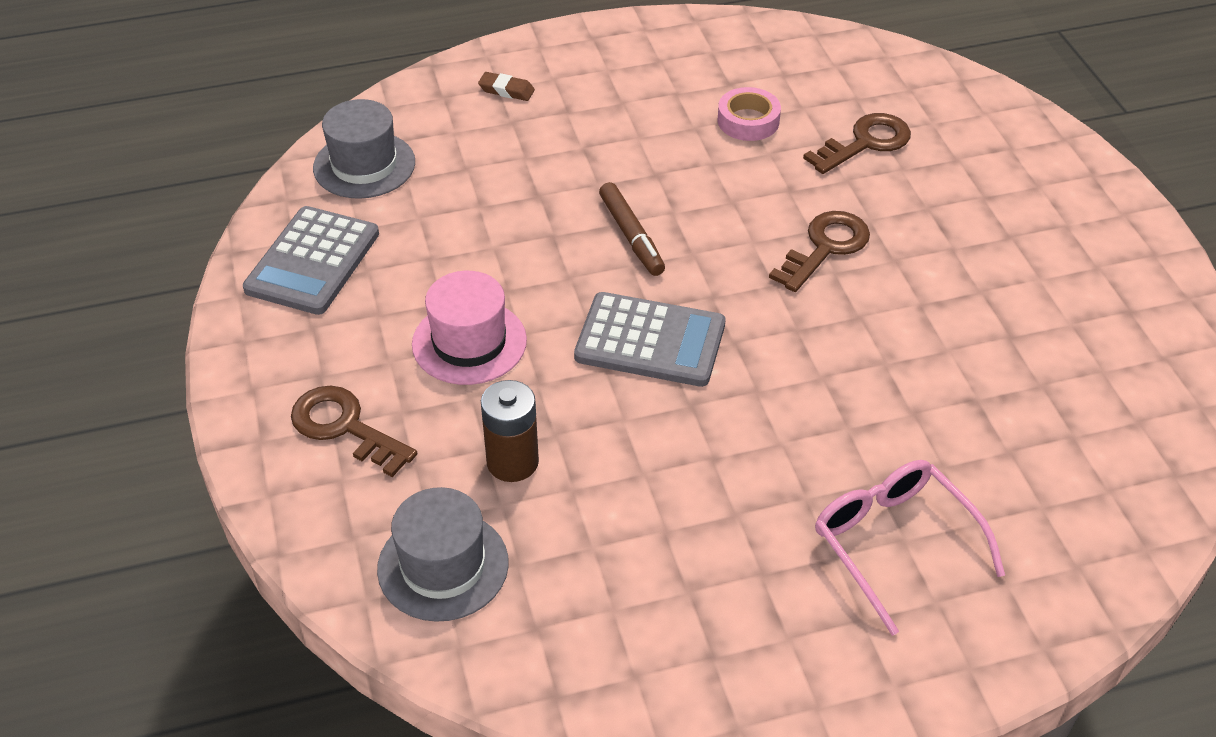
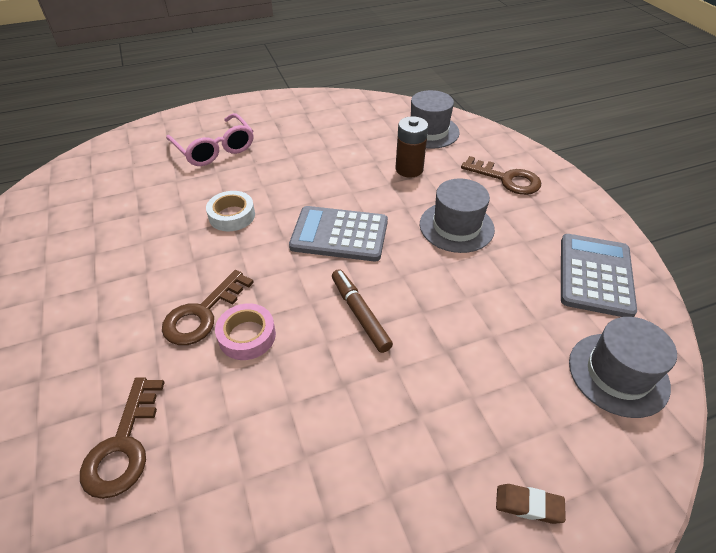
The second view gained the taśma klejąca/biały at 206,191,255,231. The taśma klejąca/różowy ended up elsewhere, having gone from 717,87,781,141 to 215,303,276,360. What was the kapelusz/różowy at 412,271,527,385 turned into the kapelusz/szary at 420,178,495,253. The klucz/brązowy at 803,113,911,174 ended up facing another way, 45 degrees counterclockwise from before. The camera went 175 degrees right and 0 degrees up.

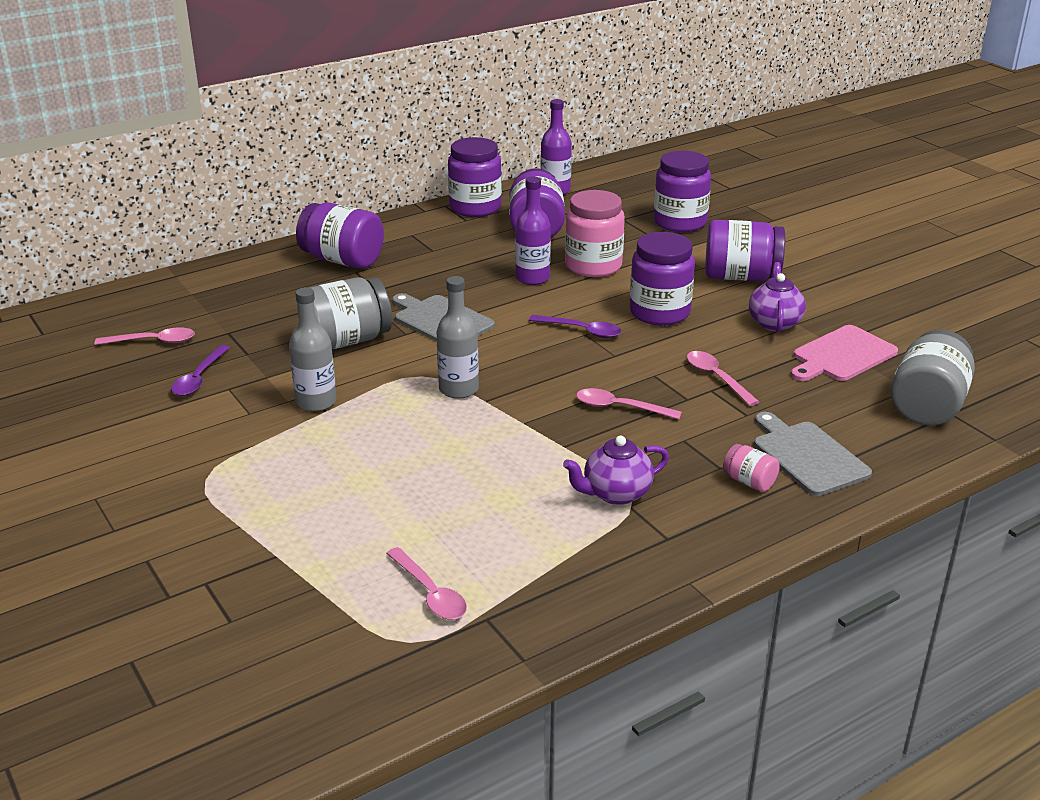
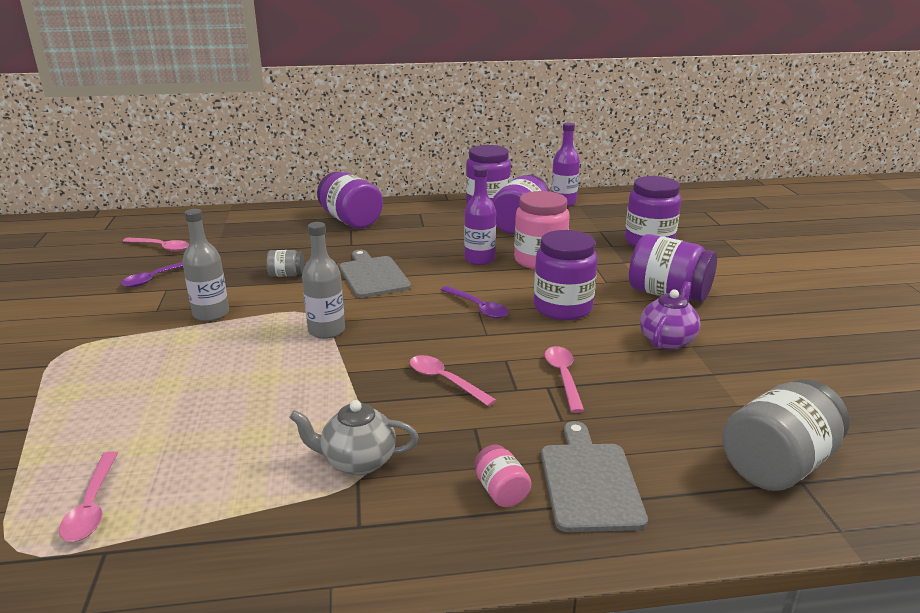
The second view lost the deska do krojenia/różowy at 791,325,898,381. What was the imbryk/fioletowy at 563,436,669,505 turned into the imbryk/szary at 289,400,419,475. The size of the słoik/szary at 297,277,392,349 changed by a factor of 0.48. The camera went 25 degrees right and 5 degrees down.

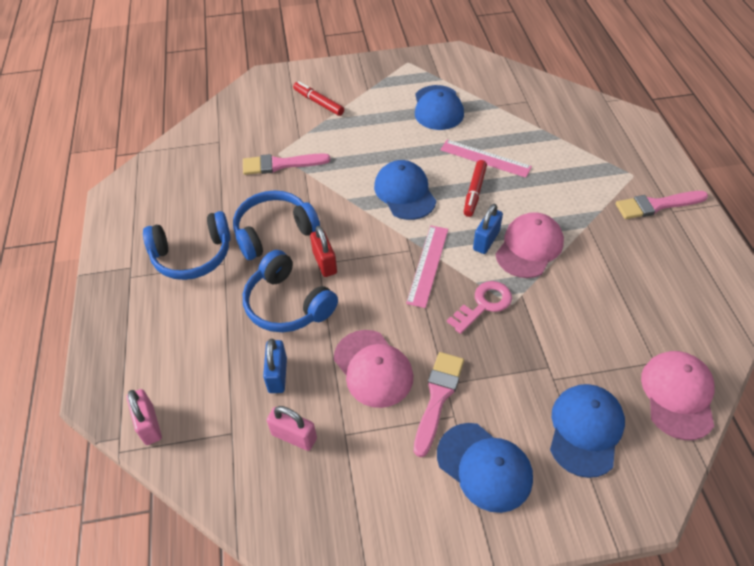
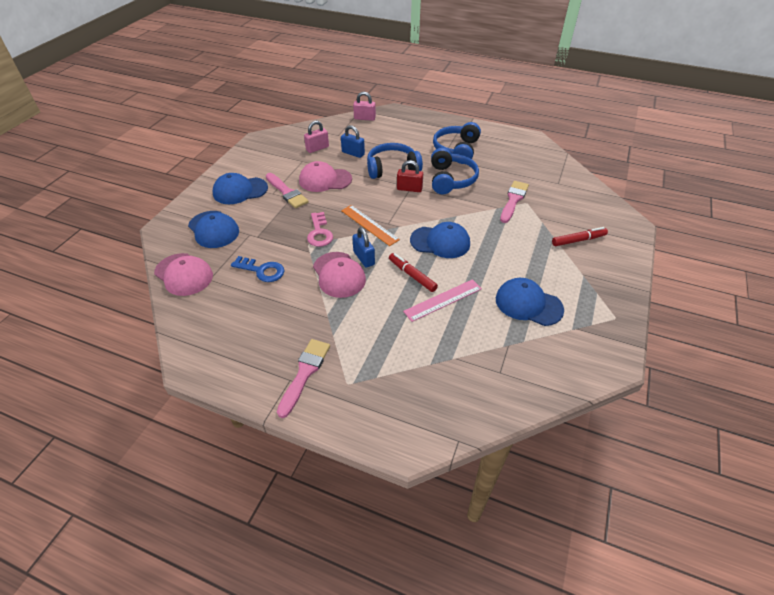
The second view gained the klucz/niebieski at 231,256,284,282. What was the linijka/różowy at 406,226,448,308 turned into the linijka/pomarańczowy at 341,205,400,246. The camera went 120 degrees right and 5 degrees down.

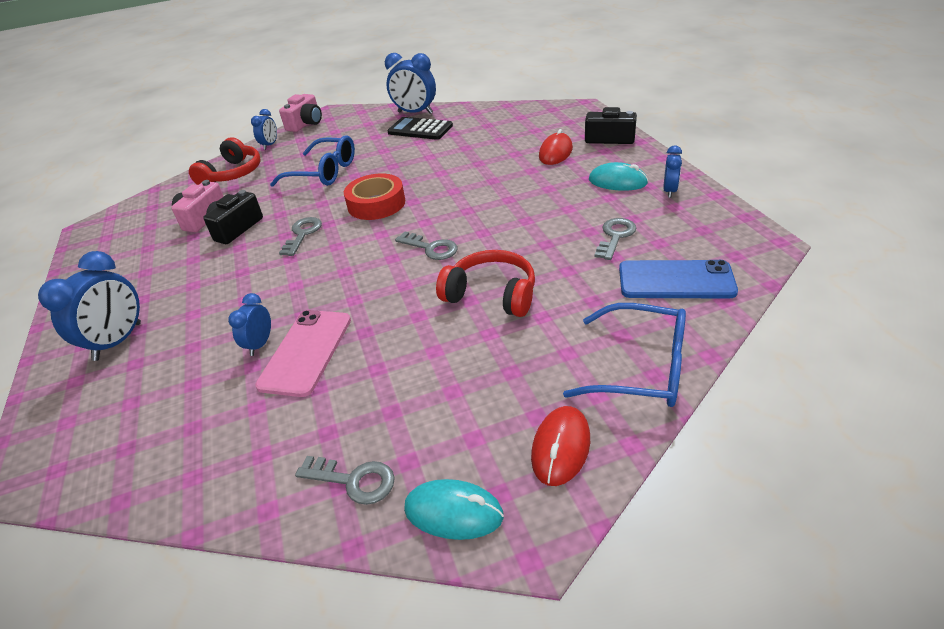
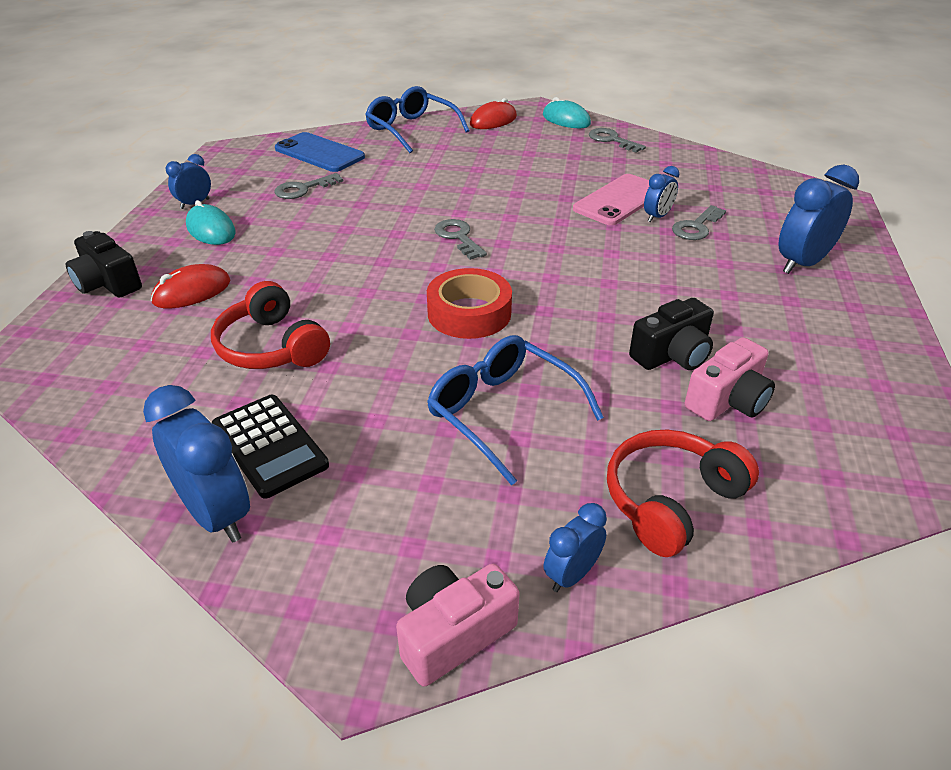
The klucz/szary ended up elsewhere, having gone from 279,217,322,256 to 672,205,726,240. The słuchawki/czerwony ended up elsewhere, having gone from 436,250,535,317 to 211,281,330,369. The camera went 155 degrees left and 0 degrees up.

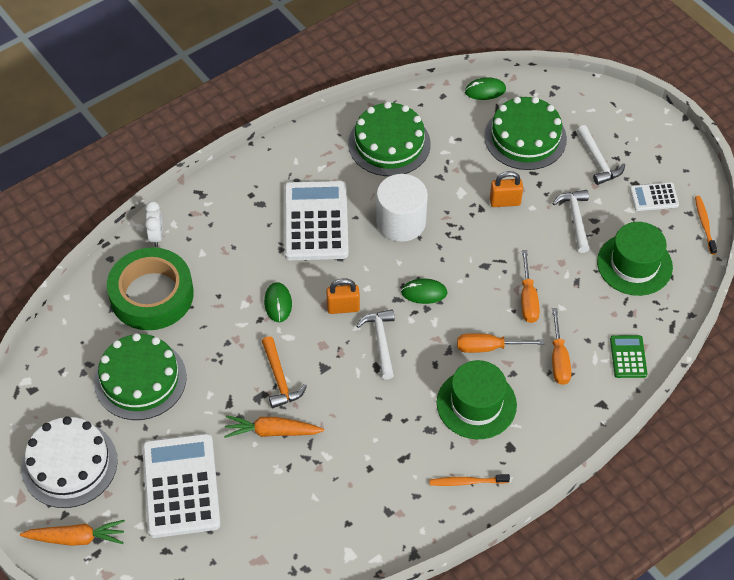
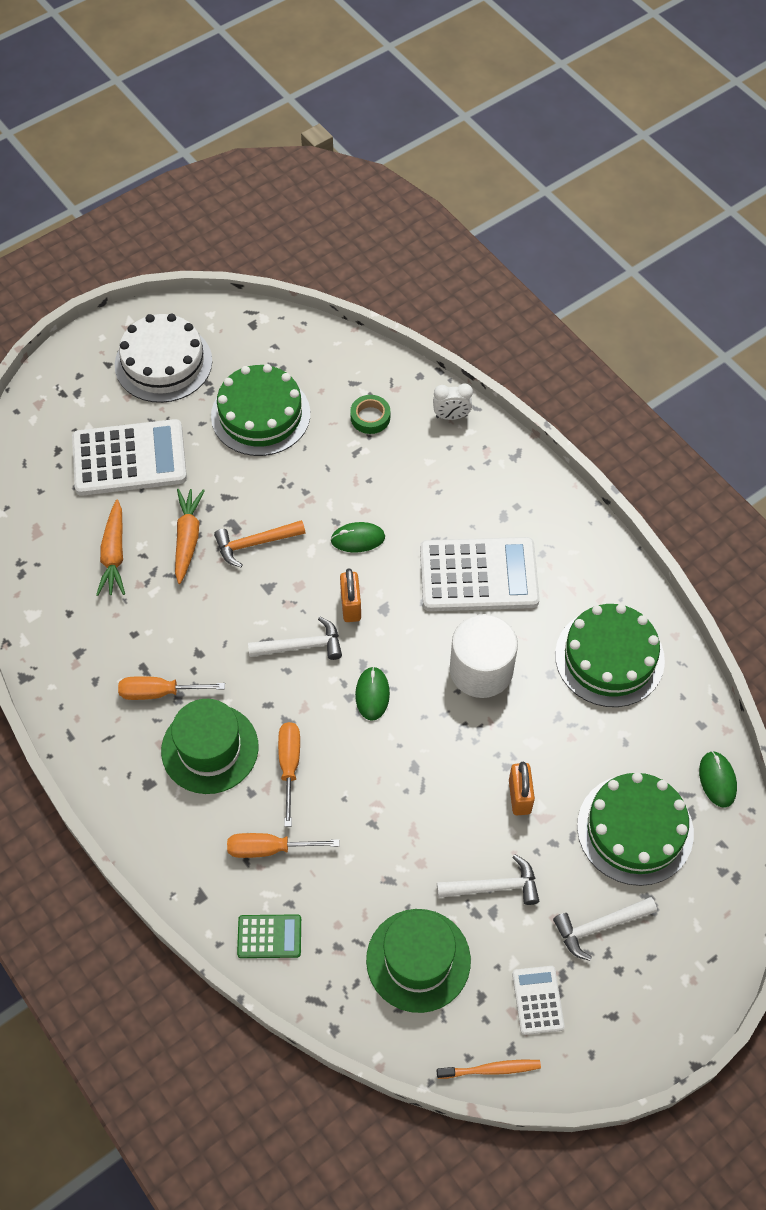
The second view lost the szczoteczka do zębów/pomarańczowy at 429,474,510,486. The marchewka/pomarańczowy ended up elsewhere, having gone from 20,520,125,546 to 96,500,125,596. The śrubokręt/pomarańczowy ended up elsewhere, having gone from 521,250,540,323 to 118,676,225,700. The size of the taśma klejąca/zielony at 107,247,194,330 changed by a factor of 0.43. The camera went 90 degrees right and 5 degrees up.

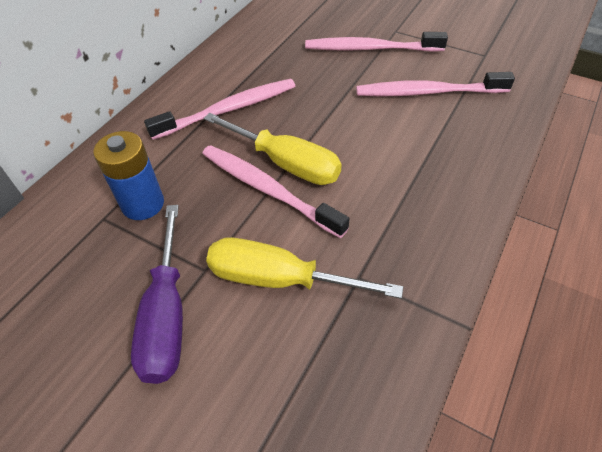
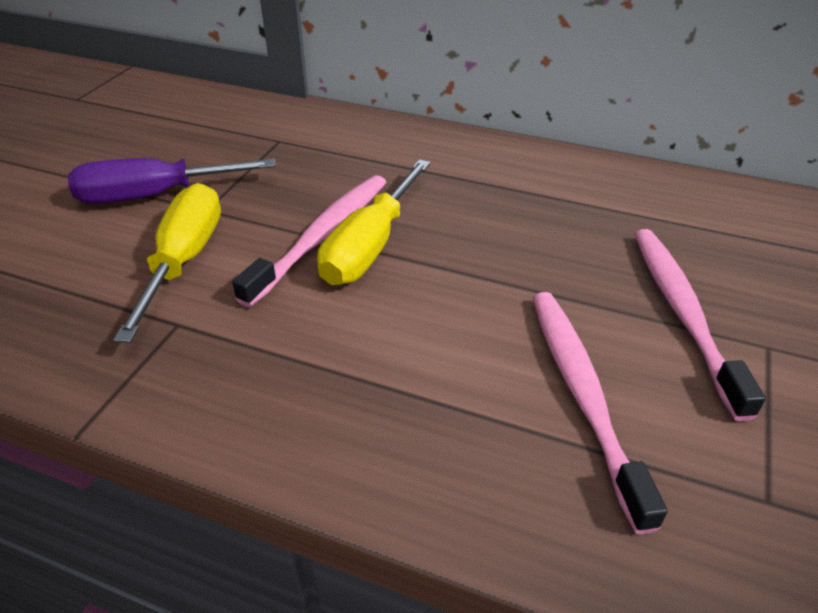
The second view lost the bateria/niebieski at 93,131,164,220. The second view lost the szczoteczka do zębów/różowy at 144,79,295,140. The camera went 80 degrees right and 10 degrees down.

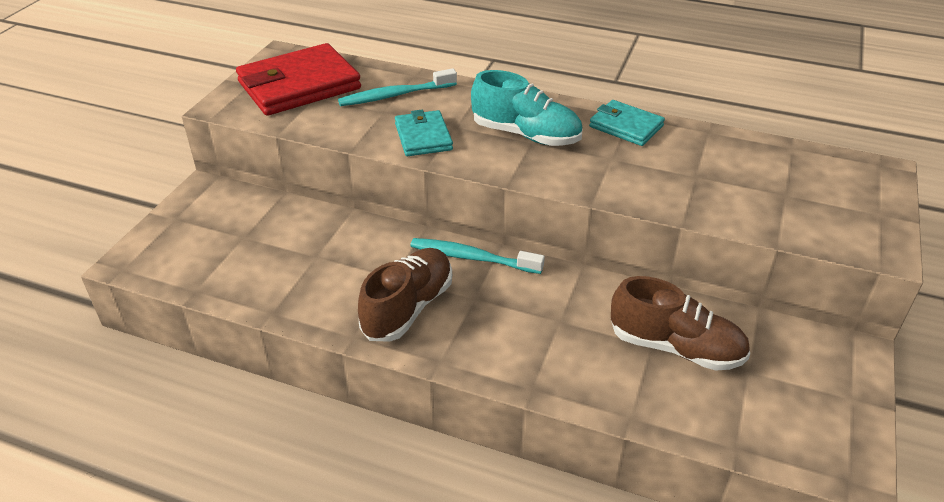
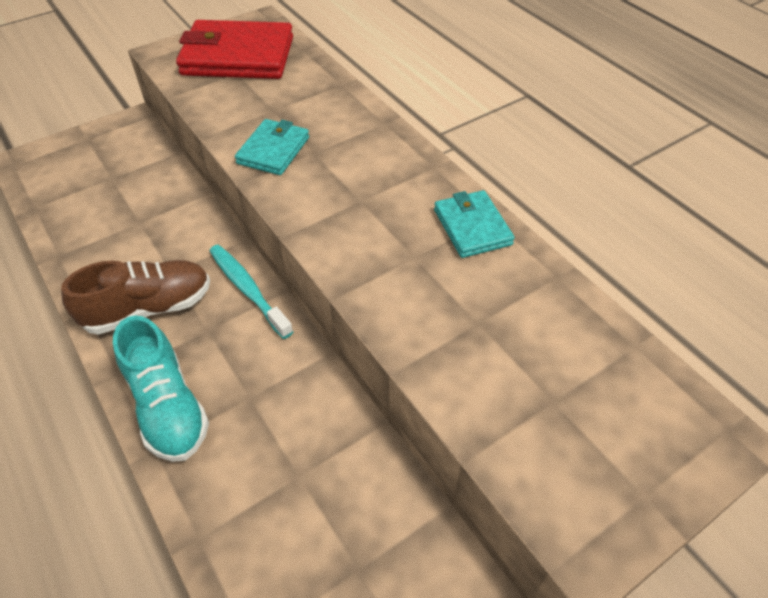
The second view lost the szczoteczka do zębów/turkusowy at 338,69,457,106. The second view lost the but/brązowy at 611,276,750,371. The but/turkusowy ended up elsewhere, having gone from 471,70,582,146 to 113,316,209,462. The camera went 35 degrees right and 10 degrees up.

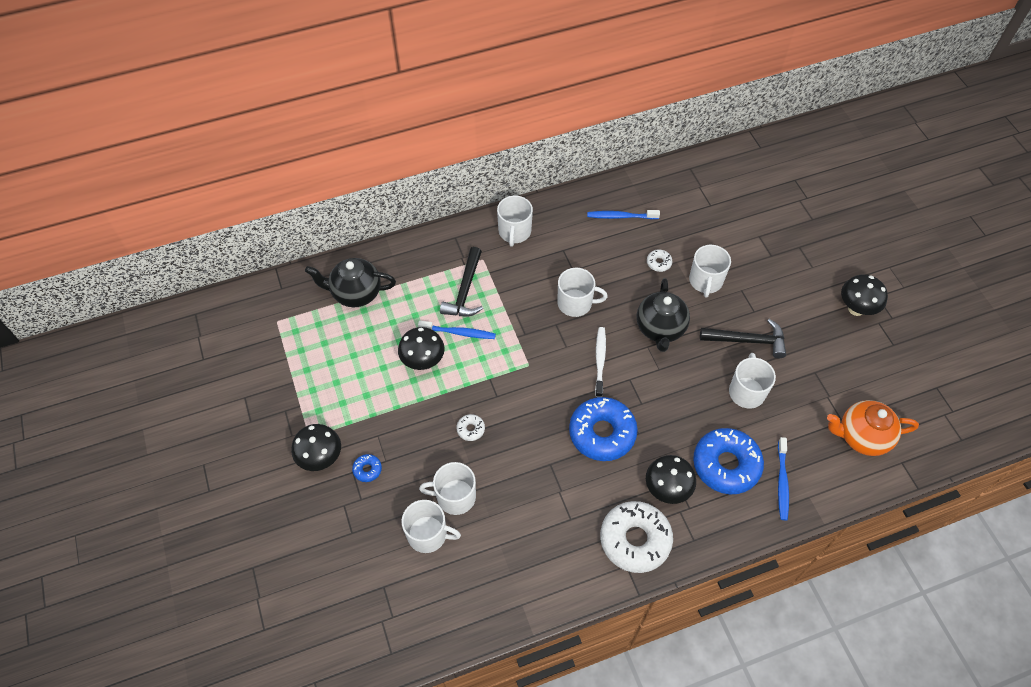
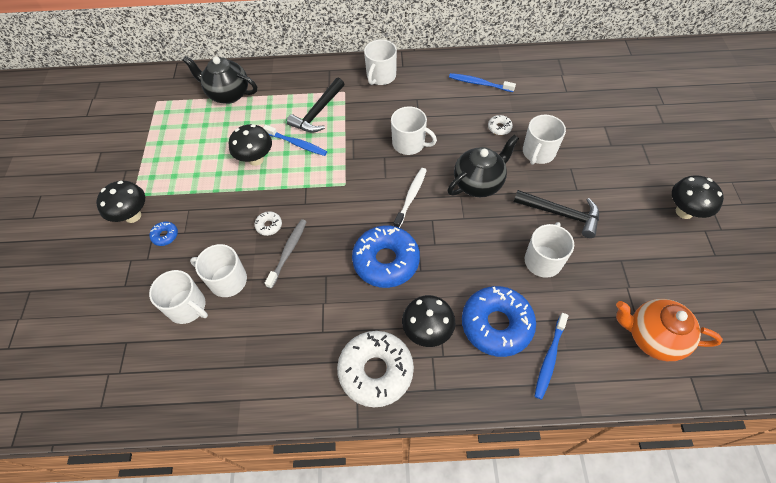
The second view gained the szczoteczka do zębów/szary at 265,219,307,289. The imbryk/czarny at 637,278,690,352 ended up facing another way, 150 degrees counterclockwise from before. The camera went 20 degrees right and 0 degrees up.

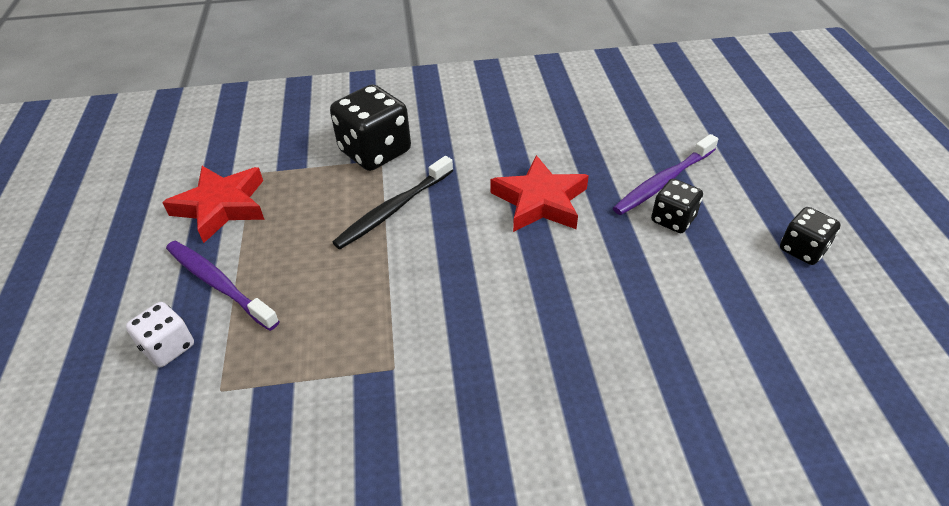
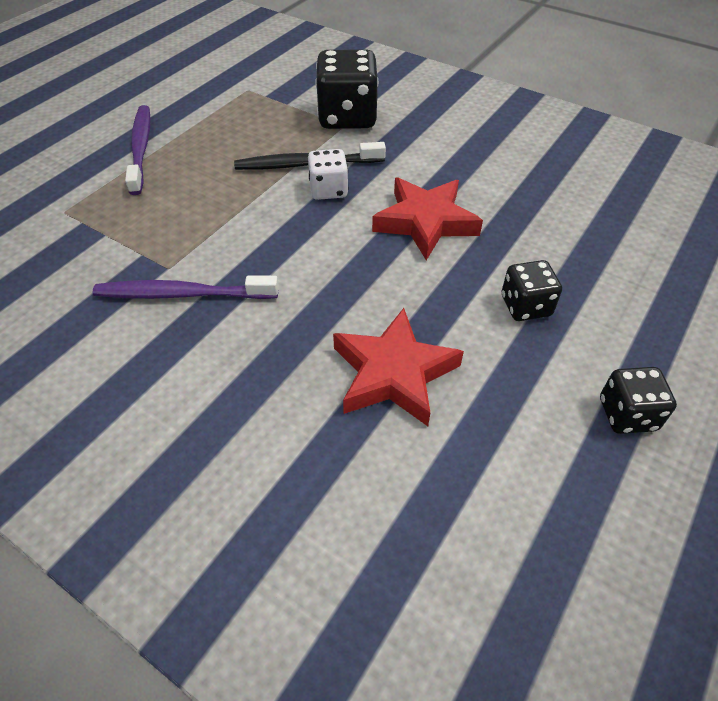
The kostka do gry/biały ended up elsewhere, having gone from 126,302,194,367 to 308,149,349,200. The gwiazda/czerwony ended up elsewhere, having gone from 162,166,265,243 to 333,308,464,426. The szczoteczka do zębów/fioletowy ended up elsewhere, having gone from 613,134,718,215 to 93,275,279,299. The camera went 40 degrees right and 5 degrees up.

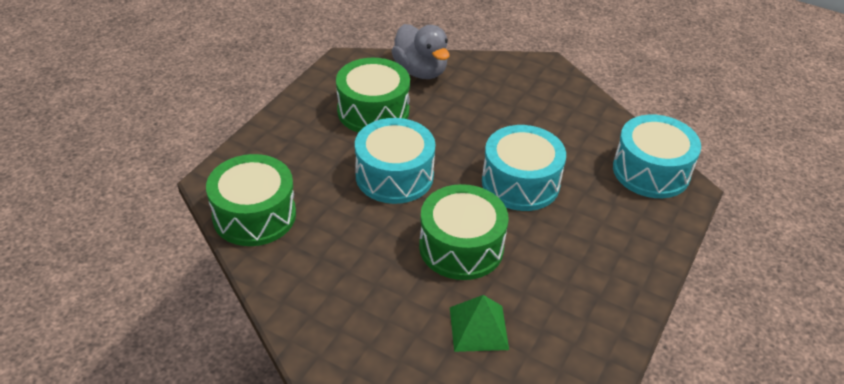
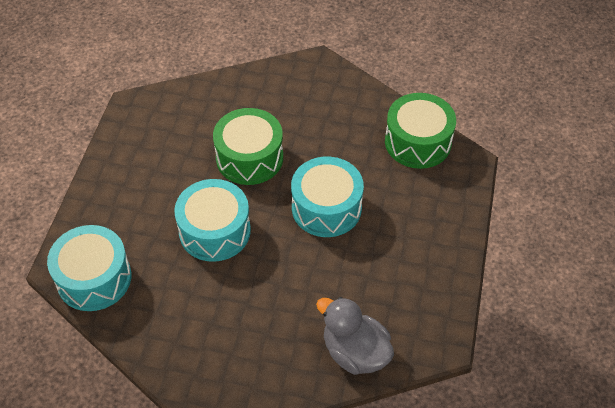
The second view lost the bęben/zielony at 336,58,410,133. The second view lost the piramida/zielony at 450,295,509,352. The camera went 165 degrees right and 10 degrees up.

